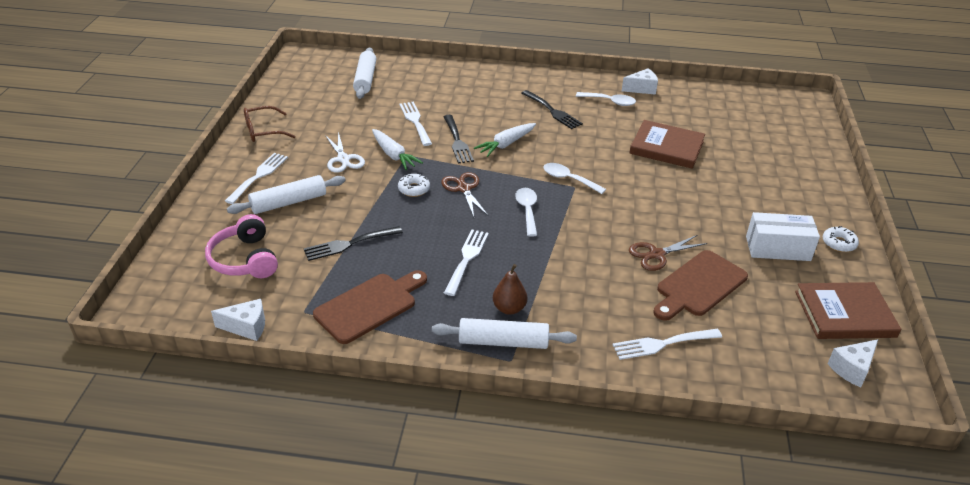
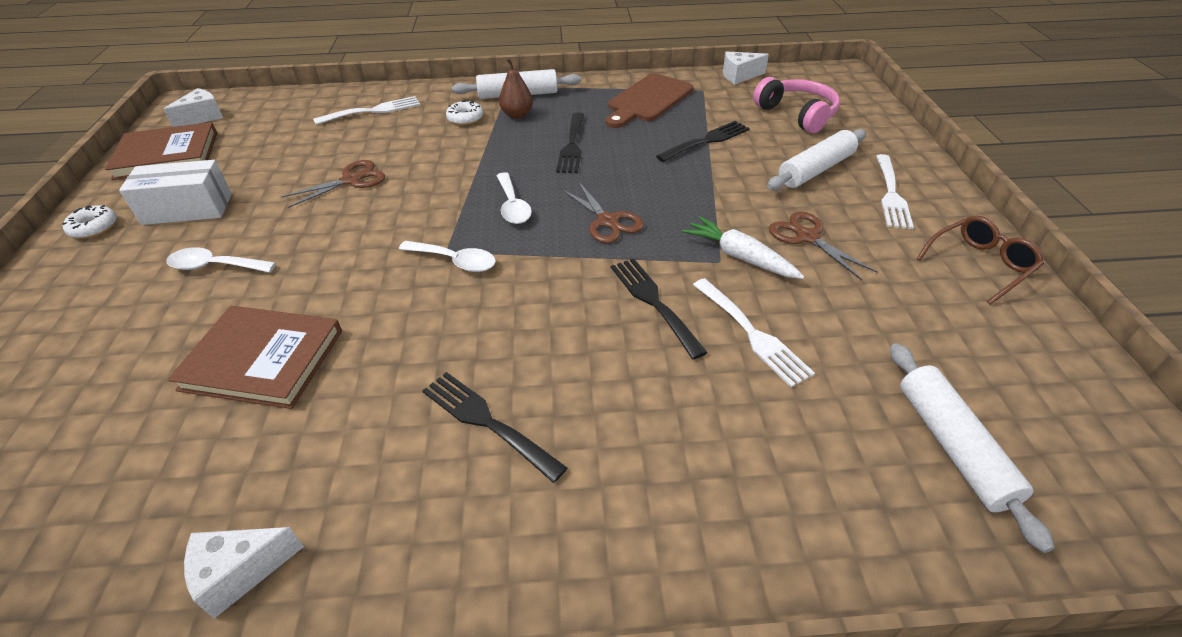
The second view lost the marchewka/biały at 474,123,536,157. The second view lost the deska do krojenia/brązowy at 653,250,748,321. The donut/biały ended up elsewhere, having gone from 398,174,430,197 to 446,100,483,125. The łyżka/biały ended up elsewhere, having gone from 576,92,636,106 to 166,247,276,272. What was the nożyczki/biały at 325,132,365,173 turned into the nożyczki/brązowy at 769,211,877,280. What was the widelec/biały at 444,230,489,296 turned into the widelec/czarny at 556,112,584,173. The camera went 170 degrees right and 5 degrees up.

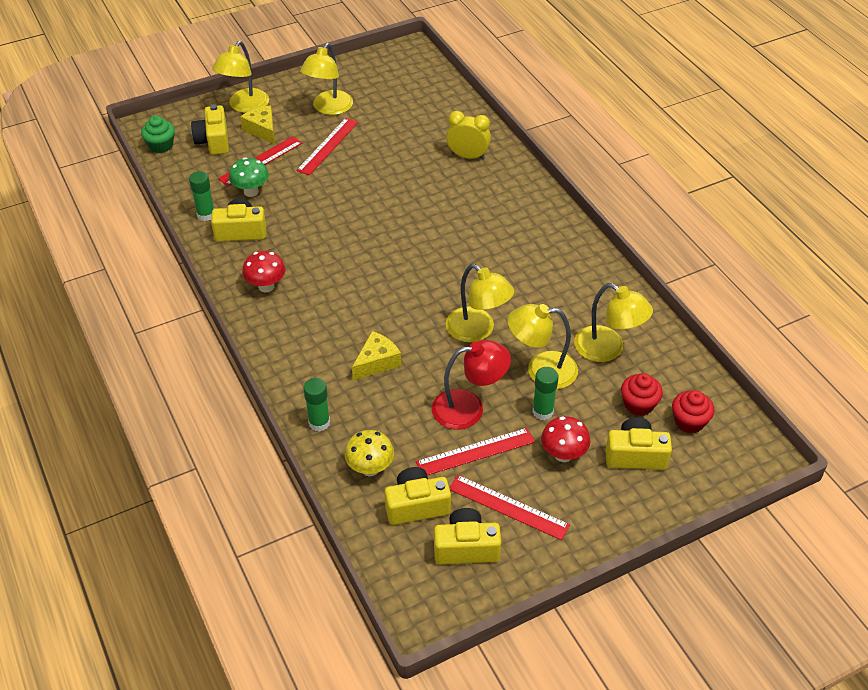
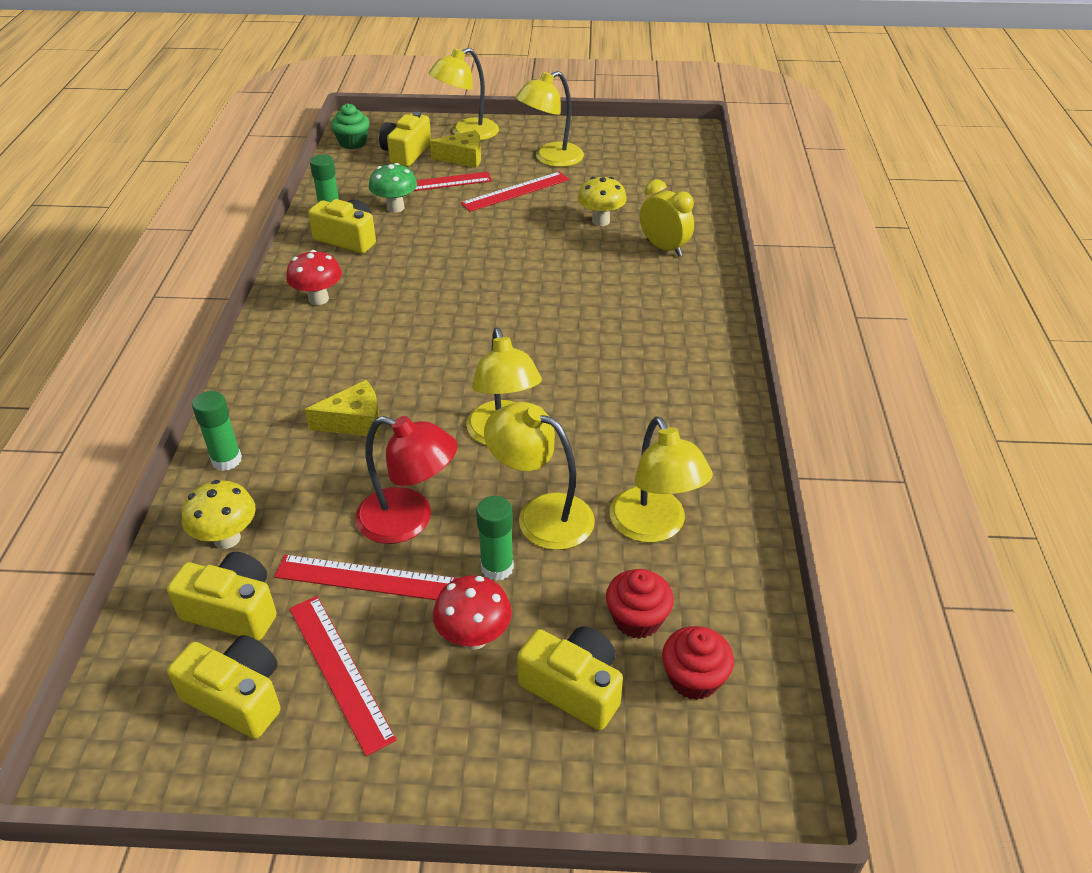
The second view gained the grzyb/żółty at 577,177,627,226. The ser/żółty at 240,105,275,144 ended up facing another way, 90 degrees clockwise from before. The camera went 30 degrees right and 5 degrees down.

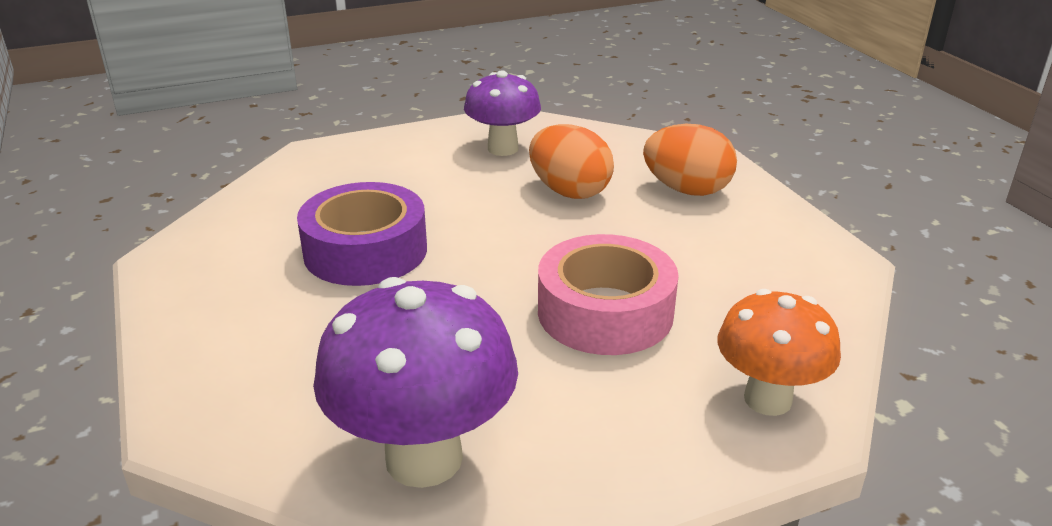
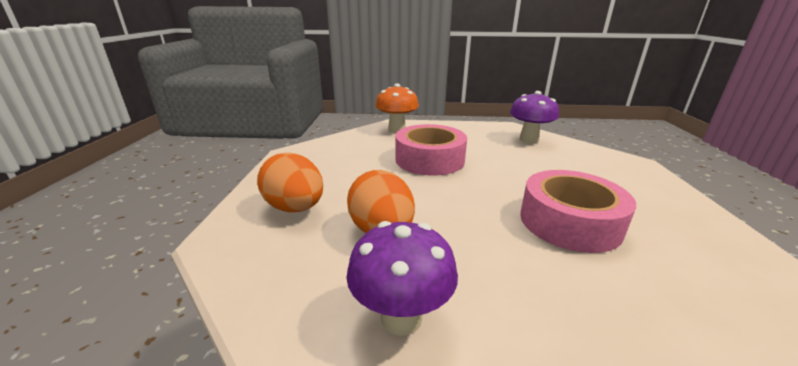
What was the taśma klejąca/fioletowy at 297,182,427,286 turned into the taśma klejąca/różowy at 520,170,636,253. The size of the grzyb/fioletowy at 313,277,518,488 changed by a factor of 0.66. The camera went 155 degrees left and 5 degrees down.

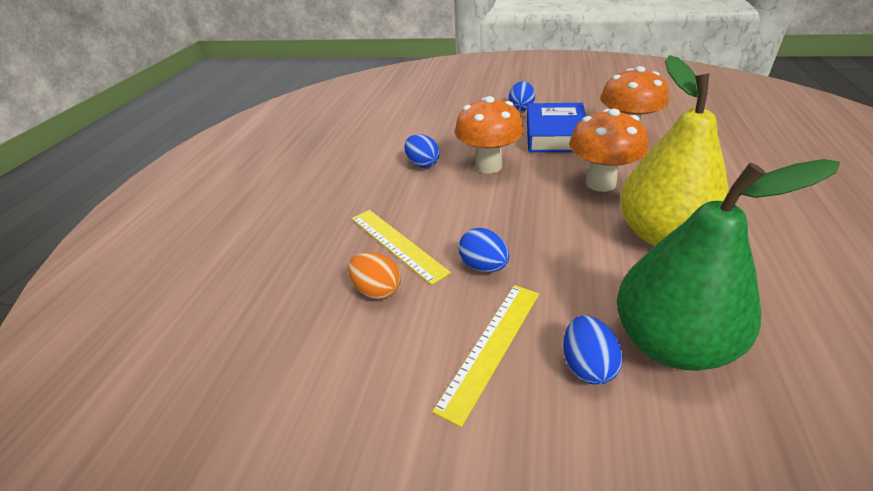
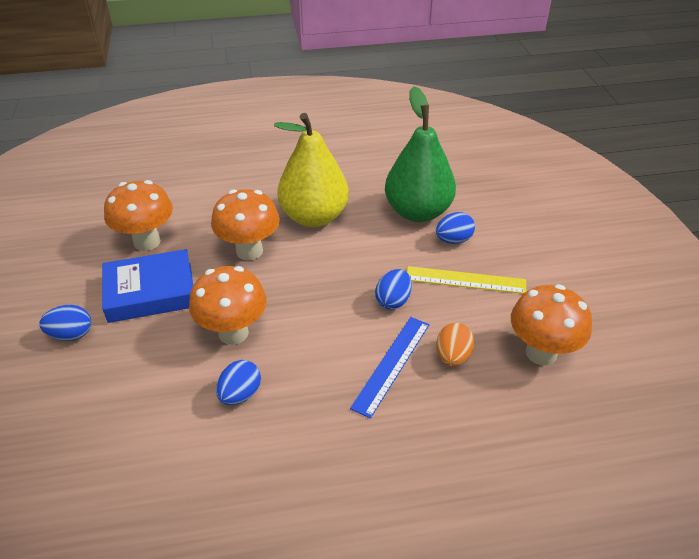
The second view gained the grzyb/pomarańczowy at 511,284,592,365. What was the linijka/żółty at 352,210,451,285 turned into the linijka/niebieski at 350,317,429,419. The camera went 115 degrees left and 5 degrees up.

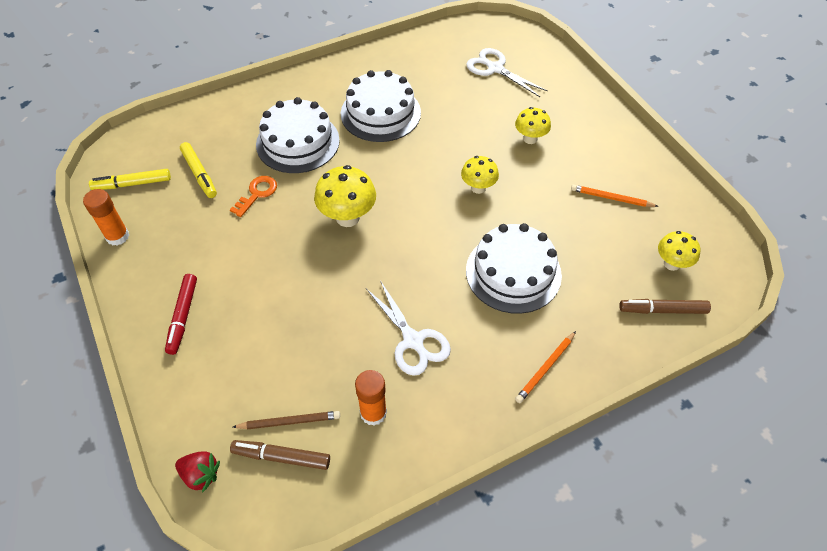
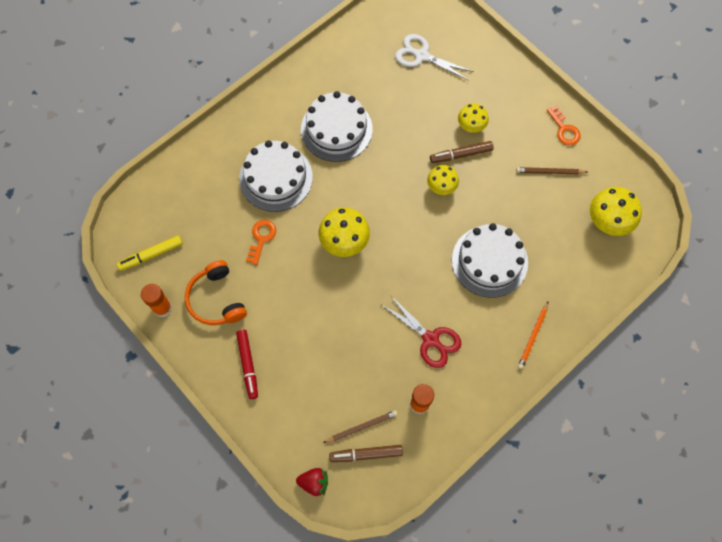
The second view lost the flamaster/żółty at 180,142,217,198. The second view gained the słuchawki/pomarańczowy at 185,260,247,325. The second view gained the klucz/pomarańczowy at 547,105,581,145. The flamaster/brązowy ended up elsewhere, having gone from 619,299,711,314 to 430,141,494,163. What was the nożyczki/biały at 367,280,451,376 turned into the nożyczki/czerwony at 382,295,461,368. What was the ołówek/pomarańczowy at 571,185,659,207 turned into the ołówek/brązowy at 516,167,587,174. The size of the grzyb/żółty at 658,231,700,271 changed by a factor of 1.57. The camera went 15 degrees left and 15 degrees up.

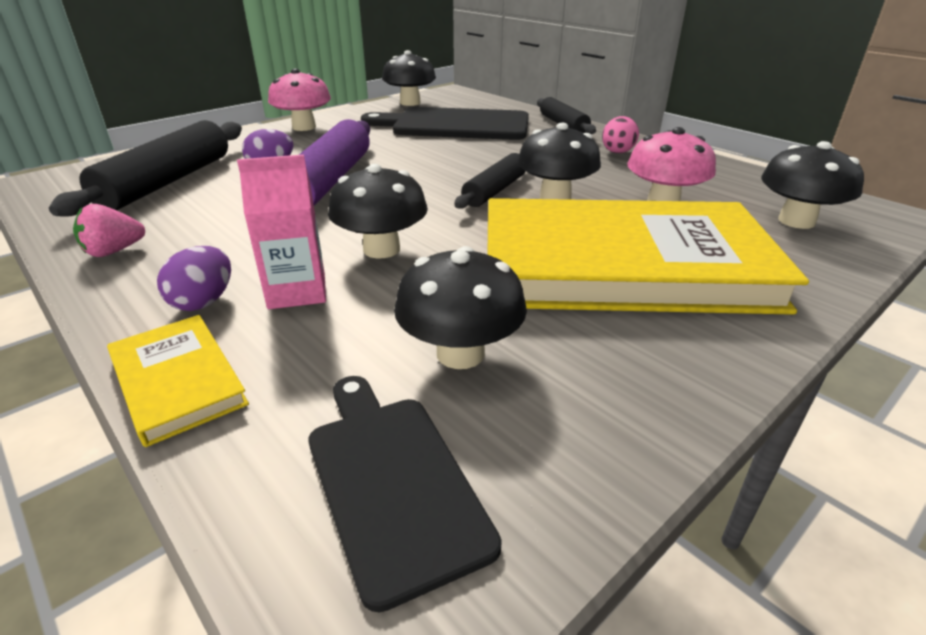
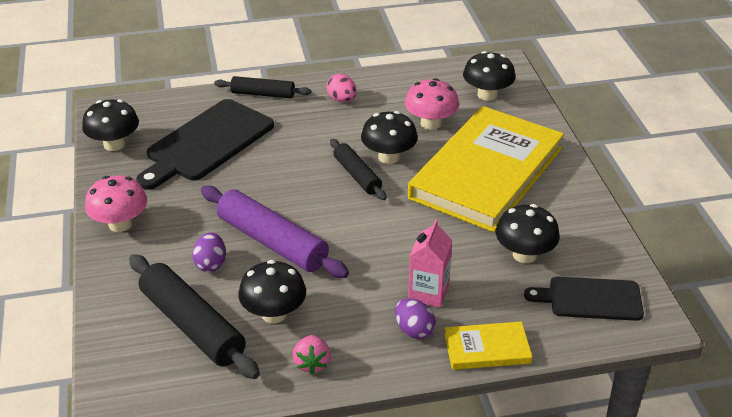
The grzyb/czarny ended up elsewhere, having gone from 328,164,428,259 to 238,260,306,323. The camera went 60 degrees left and 5 degrees up.

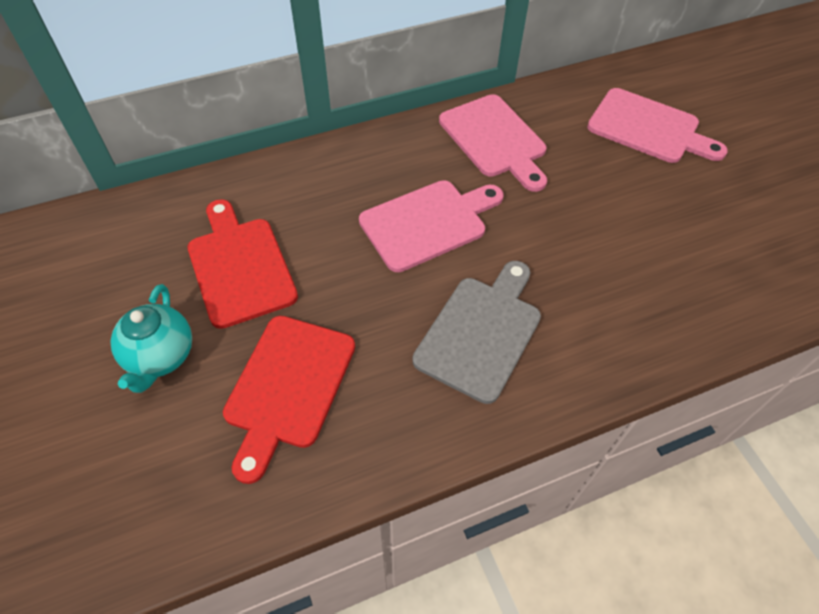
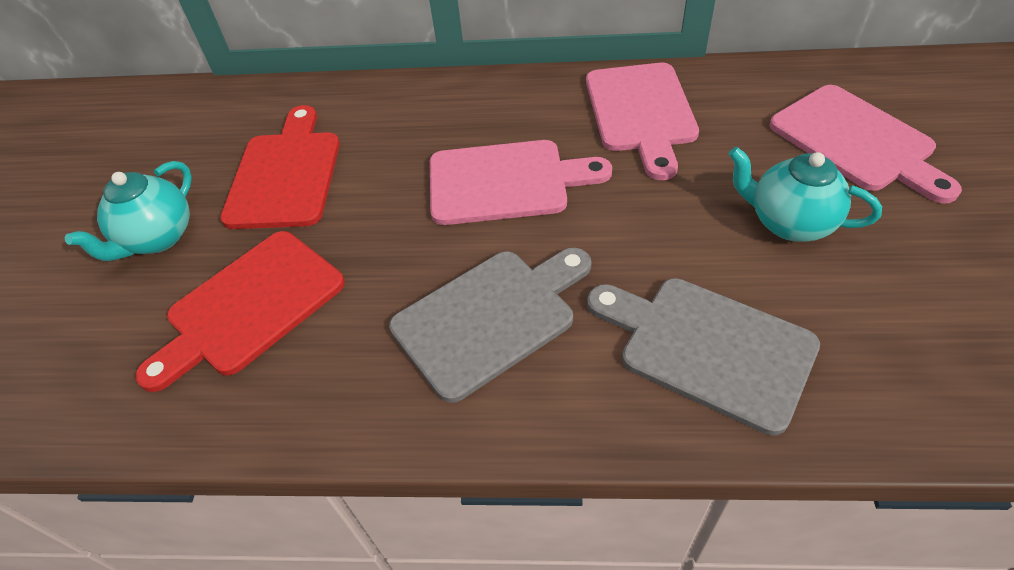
The second view gained the deska do krojenia/szary at 587,278,820,436. The second view gained the imbryk/turkusowy at 729,147,882,242. The camera went 30 degrees right and 5 degrees down.

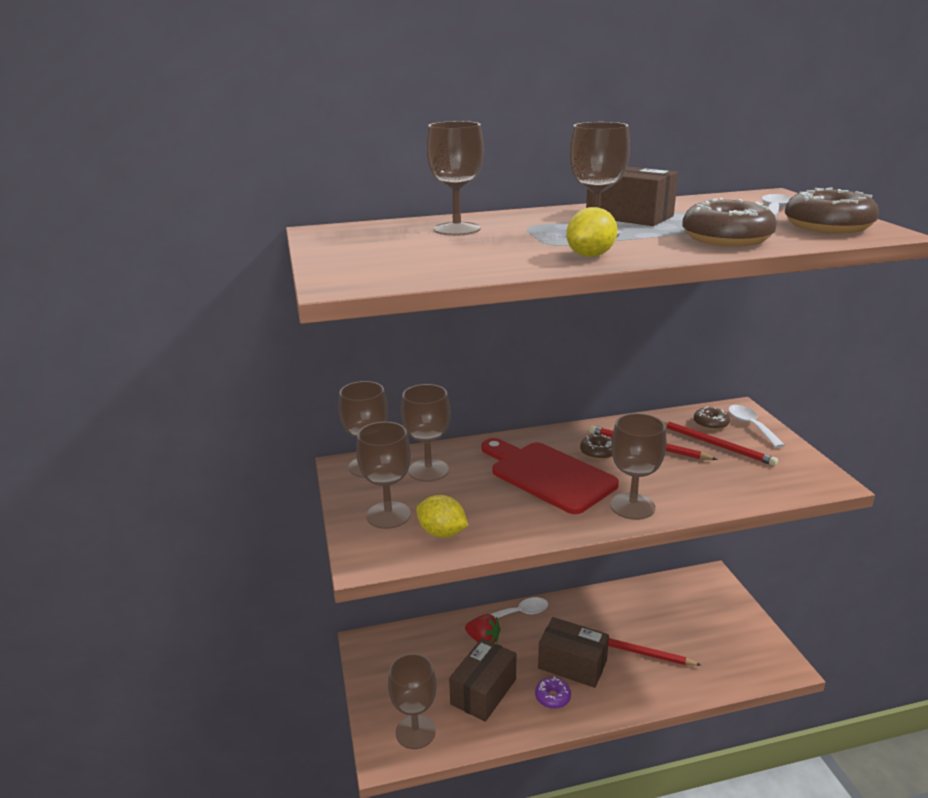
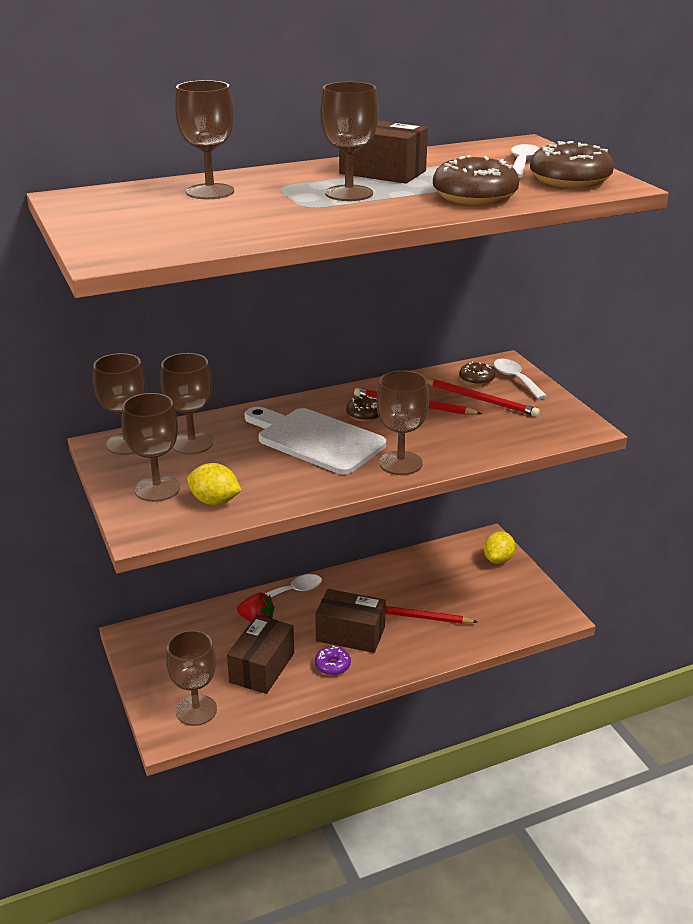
The cytryna/żółty ended up elsewhere, having gone from 566,207,617,257 to 484,531,515,564. What was the deska do krojenia/czerwony at 482,438,619,514 turned into the deska do krojenia/biały at 245,407,386,474. The camera went 10 degrees left and 5 degrees up.

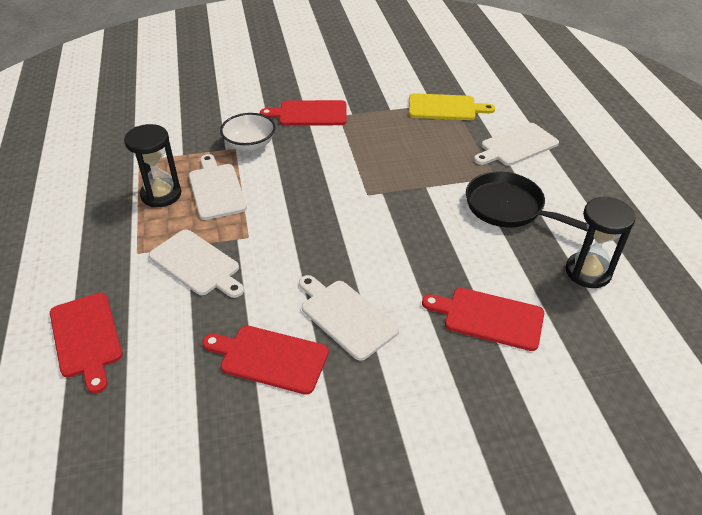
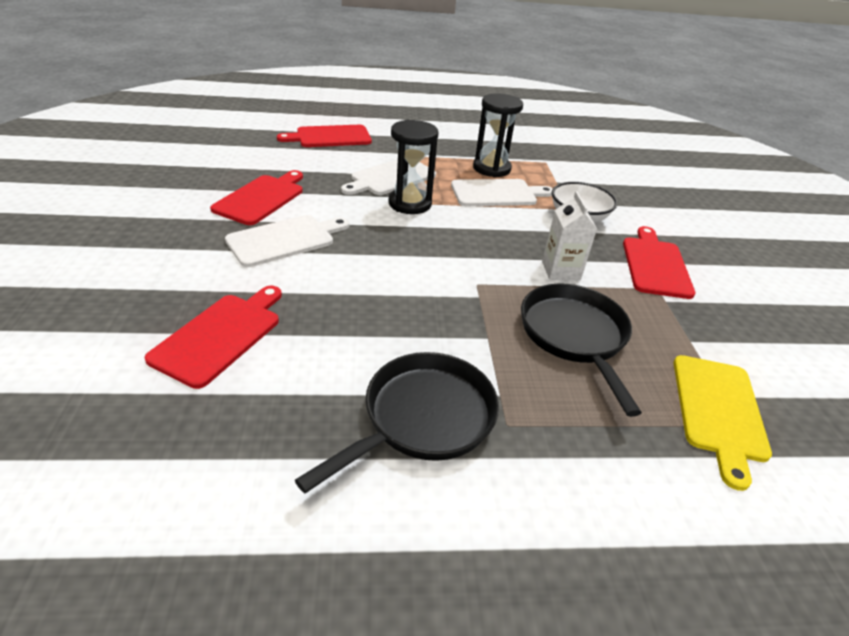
The second view lost the deska do krojenia/biały at 474,123,559,166. The second view gained the patelnia/czarny at 521,283,642,417. The second view gained the karton mleka/biały at 542,191,597,280. The klepsydra/czarny ended up elsewhere, having gone from 565,196,636,288 to 388,120,438,214. The camera went 95 degrees right and 5 degrees down.

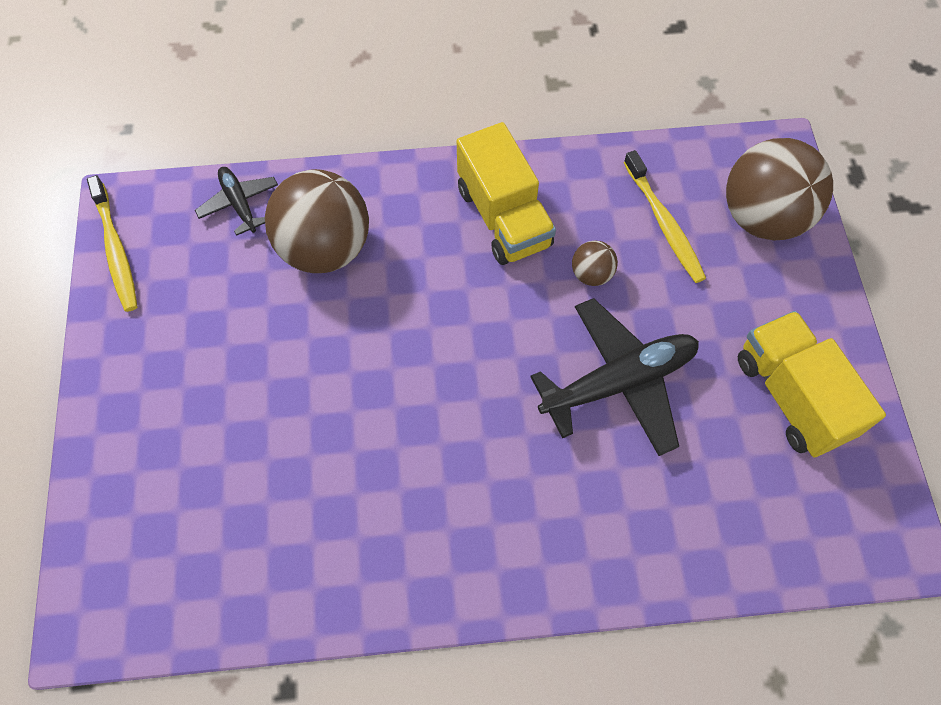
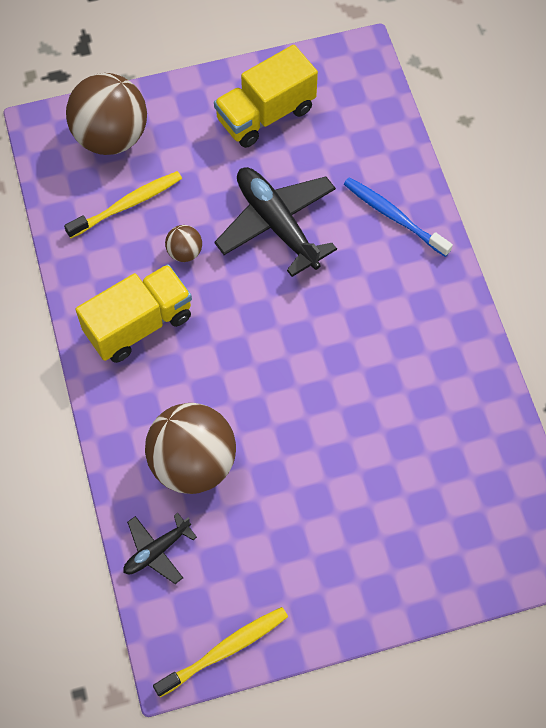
The second view gained the szczoteczka do zębów/niebieski at 344,177,453,257. The camera went 100 degrees left and 0 degrees up.

